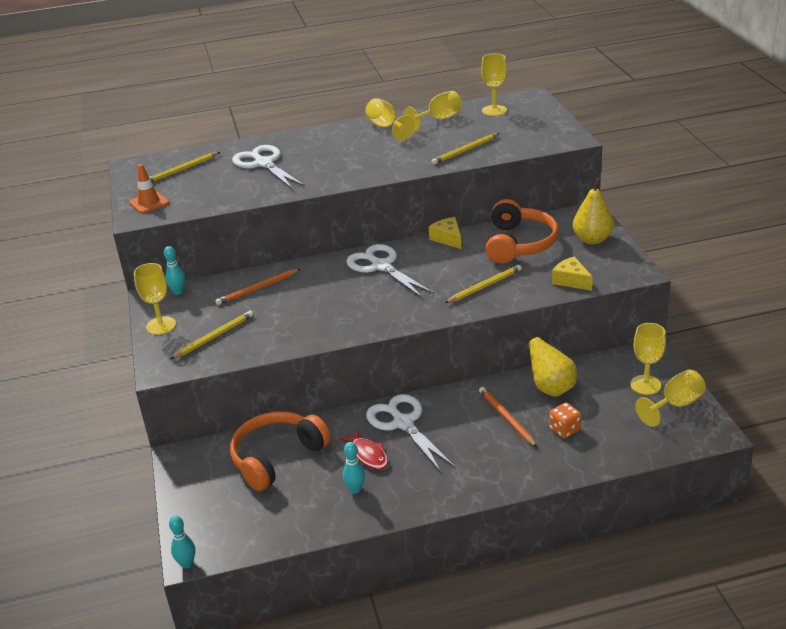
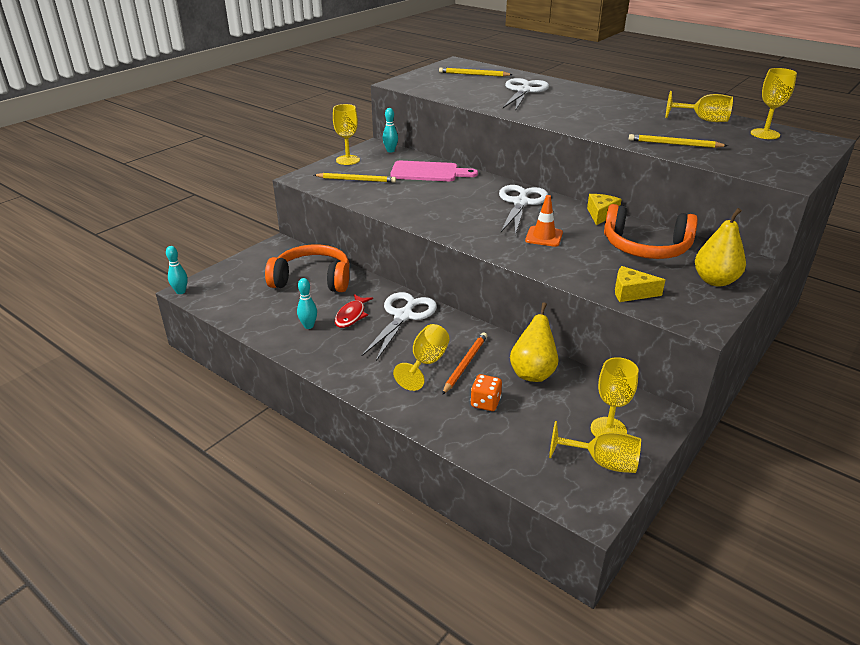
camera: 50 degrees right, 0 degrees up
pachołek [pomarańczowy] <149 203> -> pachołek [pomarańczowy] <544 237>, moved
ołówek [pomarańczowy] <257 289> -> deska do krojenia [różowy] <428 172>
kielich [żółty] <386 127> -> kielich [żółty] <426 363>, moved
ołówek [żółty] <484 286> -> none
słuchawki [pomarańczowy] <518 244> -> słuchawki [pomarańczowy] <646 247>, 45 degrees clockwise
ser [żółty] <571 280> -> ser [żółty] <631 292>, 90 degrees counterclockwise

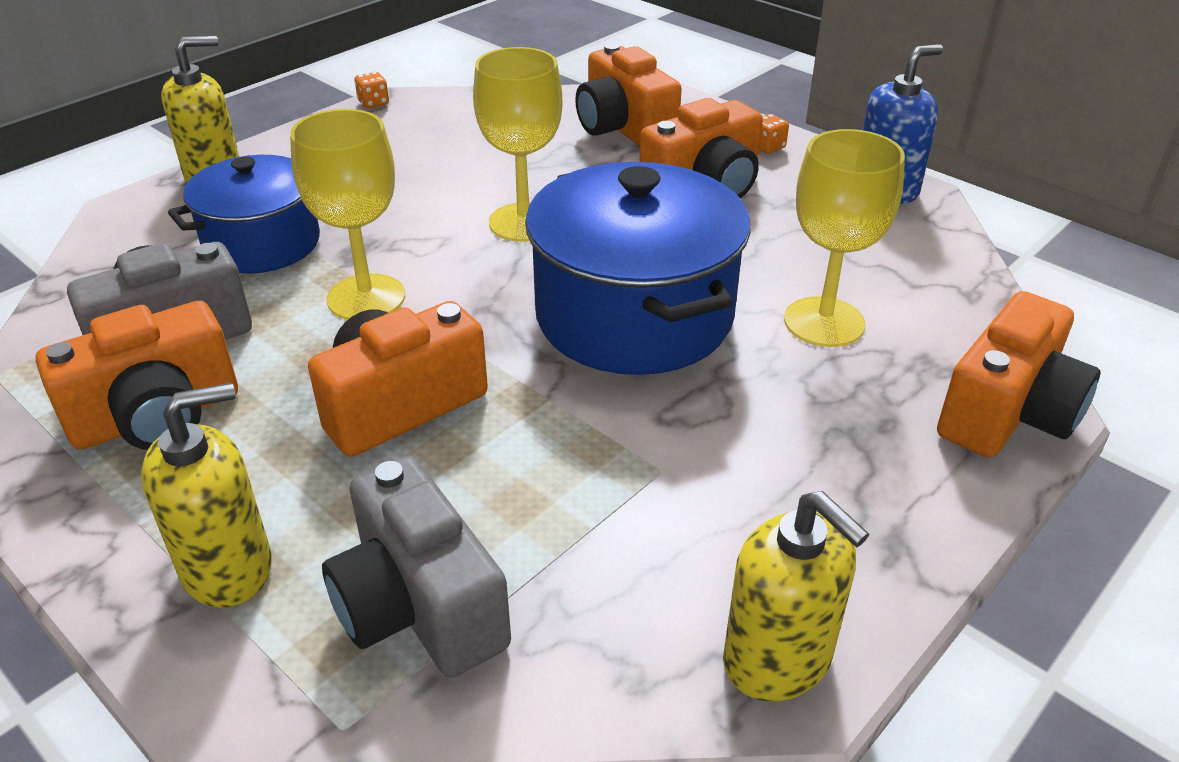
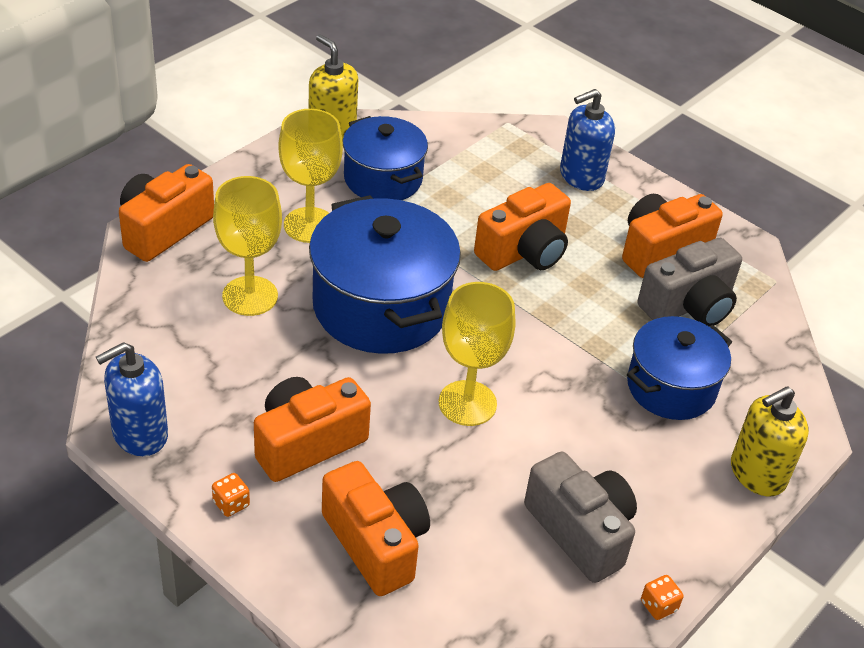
camera: 175 degrees right, 5 degrees up
dozownik mydła [żółty] <228 568> -> dozownik mydła [niebieski] <581 176>
kielich [żółty] <366 298> -> kielich [żółty] <309 225>, moved
aparat fotograficzny [szary] <419 606> -> aparat fotograficzny [szary] <580 531>, moved
none -> garnek [niebieski] <383 179>

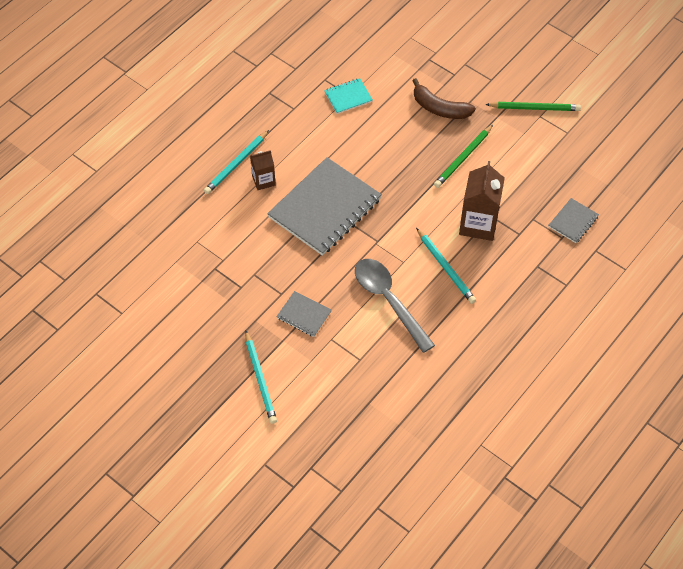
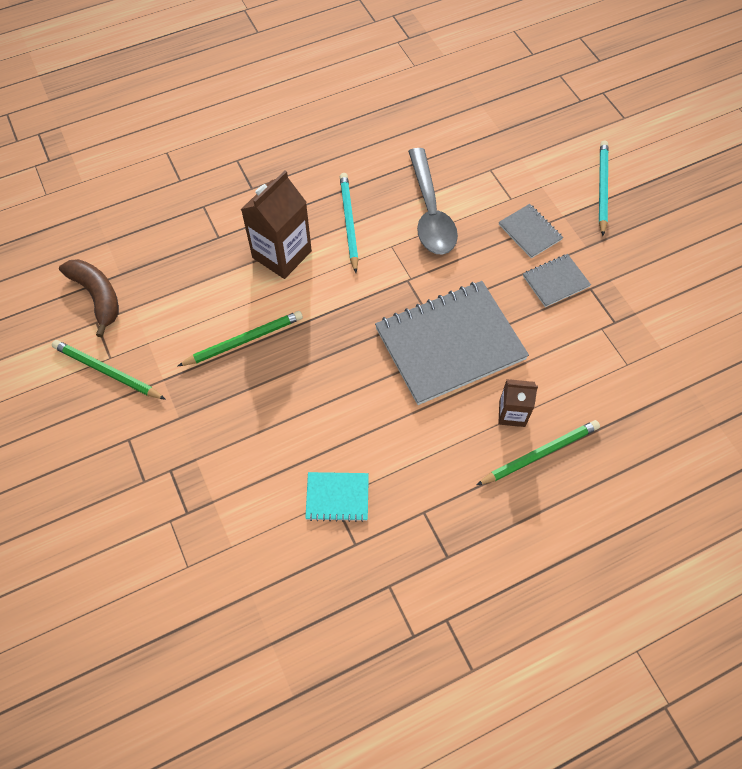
camera: 155 degrees left, 5 degrees up
ołówek [turkusowy] <236 164> -> ołówek [zielony] <539 453>
banan [brązowy] <440 108> -> banan [brązowy] <97 296>, moved
zeszyt [szary] <573 221> -> zeszyt [szary] <555 281>, moved

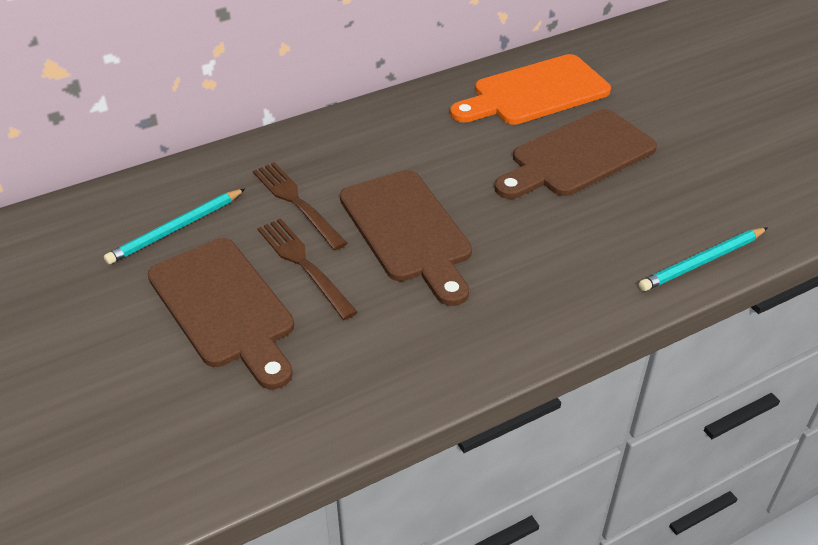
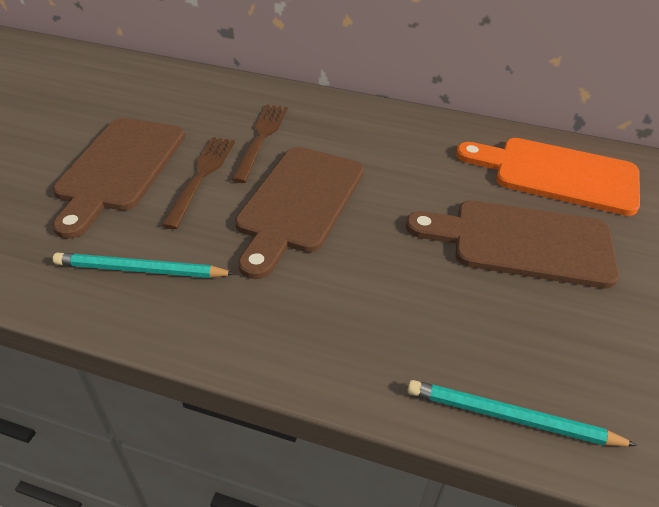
camera: 45 degrees right, 0 degrees up
ołówek [turkusowy] <176 229> -> ołówek [turkusowy] <141 270>, moved

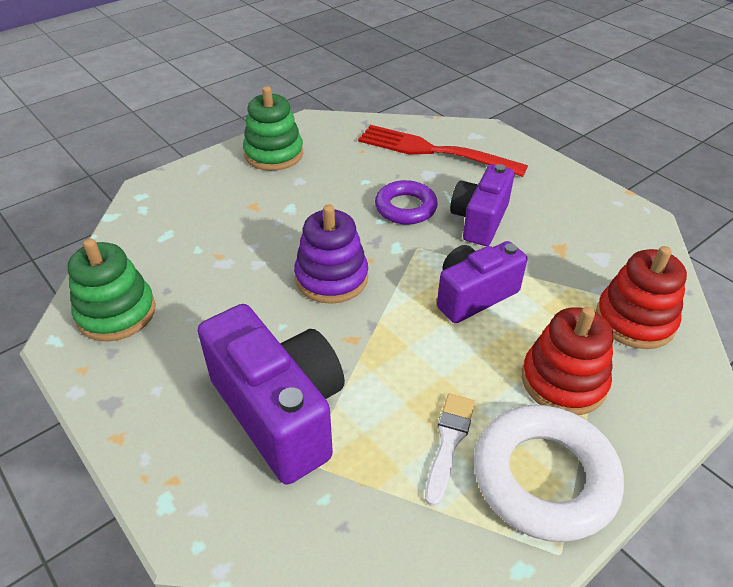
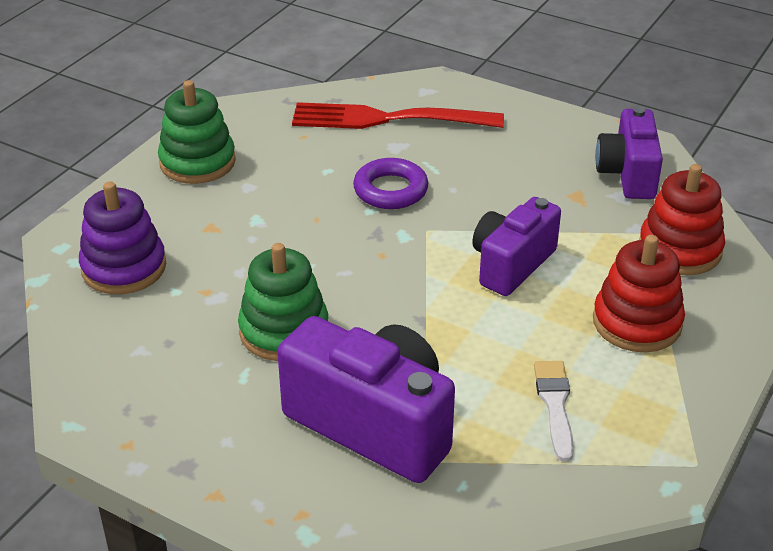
camera: 20 degrees left, 5 degrees down
zabawka nakładanka [zielony] <116 313> -> zabawka nakładanka [zielony] <284 331>, moved
zabawka nakładanka [fioletowy] <331 278> -> zabawka nakładanka [fioletowy] <124 267>, moved
aparat fotograficzny [fioletowy] <479 220> -> aparat fotograficzny [fioletowy] <628 174>, moved
pierścień [biały] <544 477> -> none

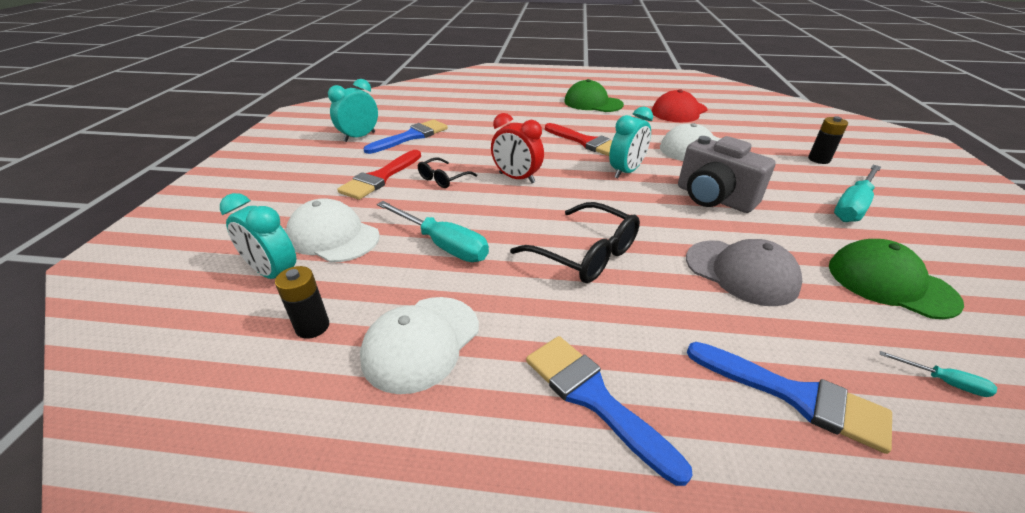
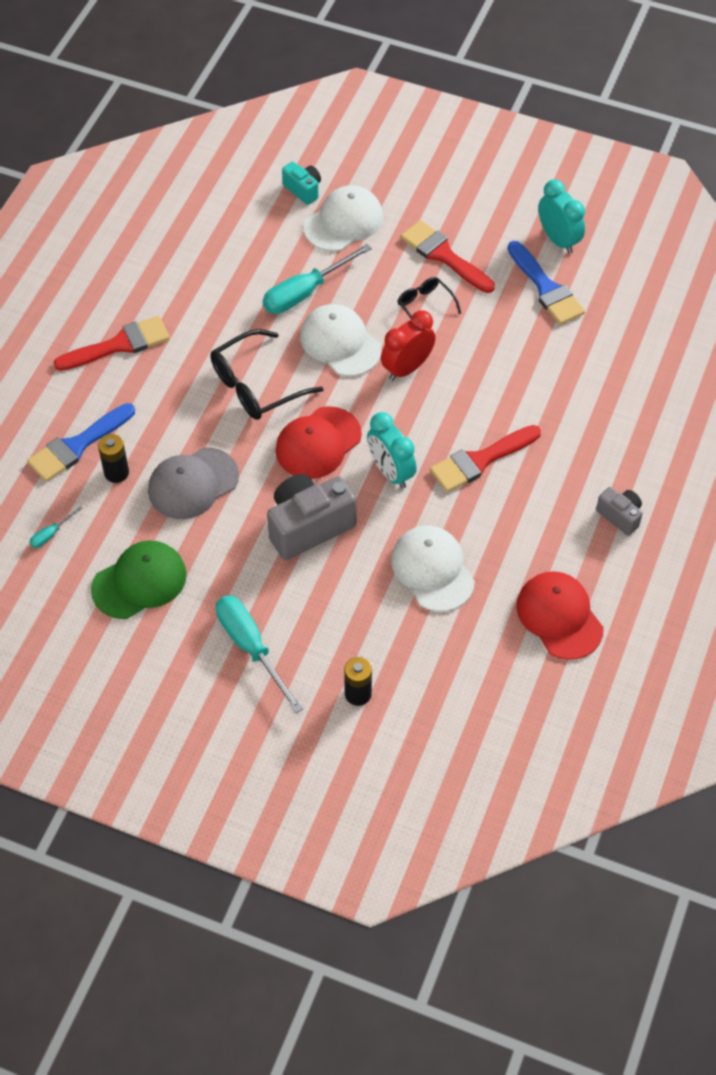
camera: 105 degrees right, 20 degrees up
budzik [turkusowy] <274 274> -> aparat fotograficzny [turkusowy] <303 190>
bateria [czarny] <312 326> -> bateria [czarny] <116 473>, moved
czapka [biały] <421 342> -> czapka [biały] <340 343>, moved
pędzel [niebieski] <593 398> -> pędzel [czerwony] <119 345>
czapka [zielony] <593 103> -> aparat fotograficzny [szary] <620 516>
none -> czapka [czerwony] <318 443>

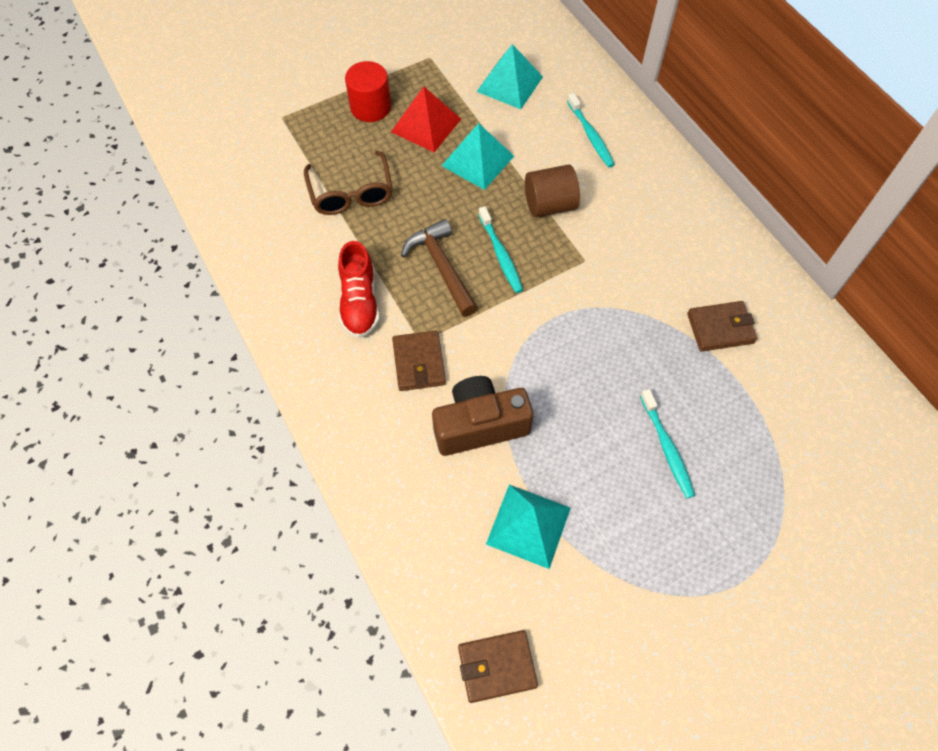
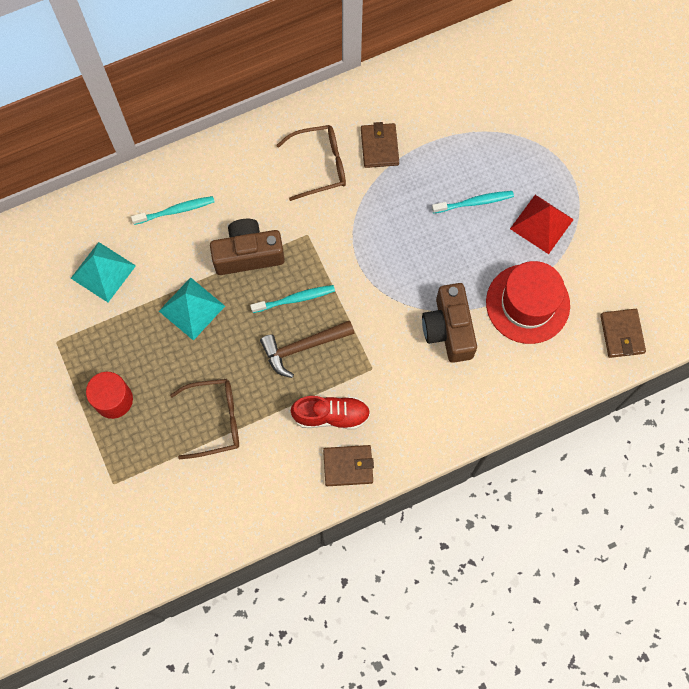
camera: 85 degrees left, 10 degrees up
piramida [czerwony] <426 125> -> piramida [czerwony] <541 224>, moved
portfel [brązowy] <419 363> -> portfel [brązowy] <348 466>, moved
piramida [turkusowy] <528 525> -> kapelusz [czerwony] <527 303>
walec [brązowy] <549 205> -> aparat fotograficzny [brązowy] <248 254>
none -> okulary [brązowy] <320 165>

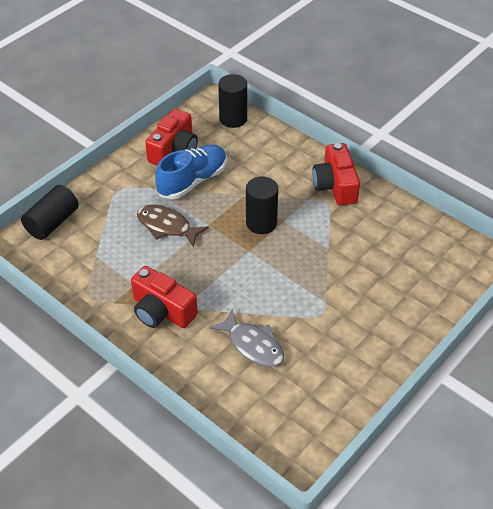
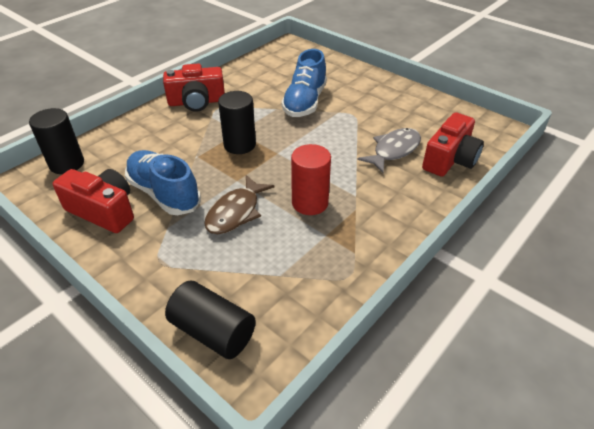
camera: 90 degrees left, 5 degrees down
aparat fotograficzny [czerwony] <162 311> -> aparat fotograficzny [czerwony] <450 159>, moved
none -> but [niebieski] <305 102>
none -> walec [czerwony] <310 203>

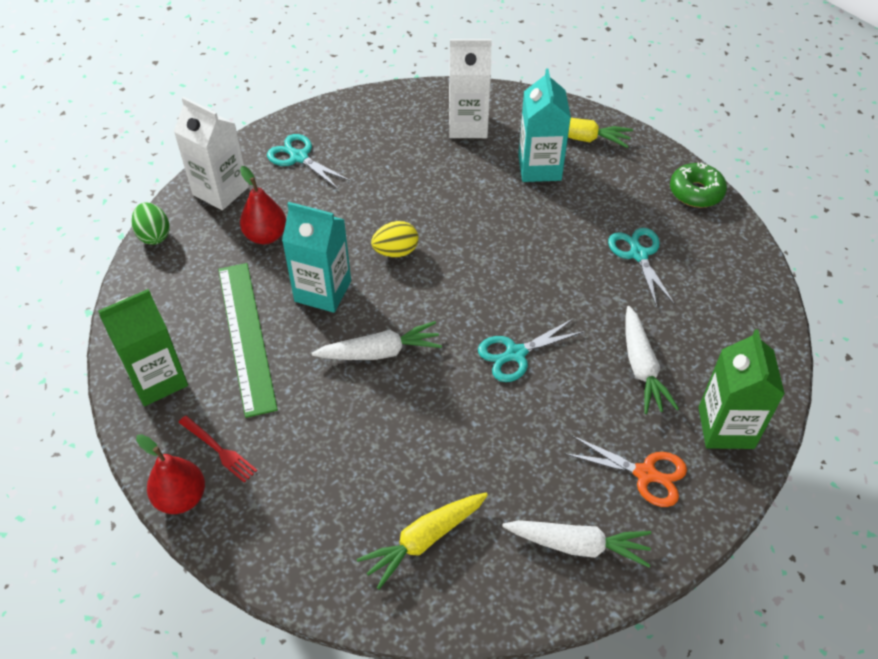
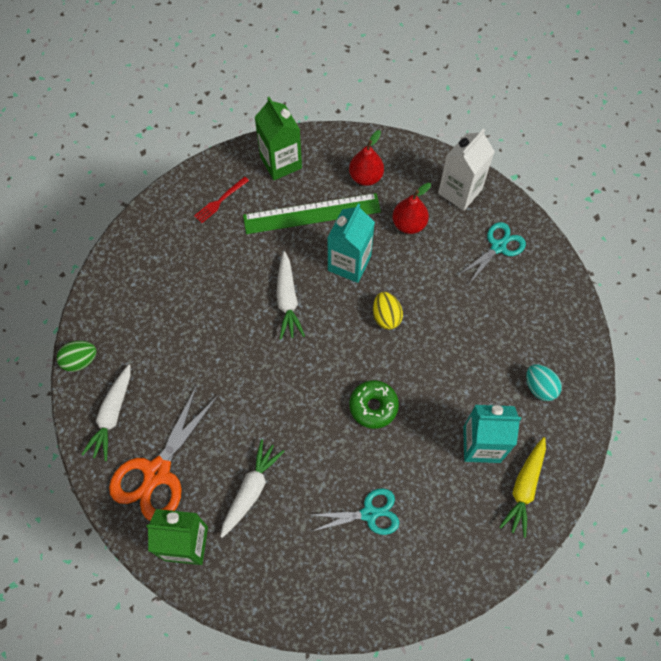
camera: 95 degrees right, 15 degrees up
jajko [zielony] <154 235> -> jajko [zielony] <80 360>, moved
gruszka [czerwony] <181 497> -> gruszka [czerwony] <366 177>, moved
marchewka [żółty] <424 540> -> none
karton mleka [biały] <468 125> -> jajko [turkusowy] <539 387>
nożyczki [turkusowy] <516 354> -> none
nożyczki [pomarańczowy] <645 474> -> nożyczki [pomarańczowy] <157 472>, x1.62
marchewka [biały] <641 367> -> marchewka [biały] <251 490>, 120 degrees clockwise
donut [zielony] <696 192> -> donut [zielony] <373 406>, moved

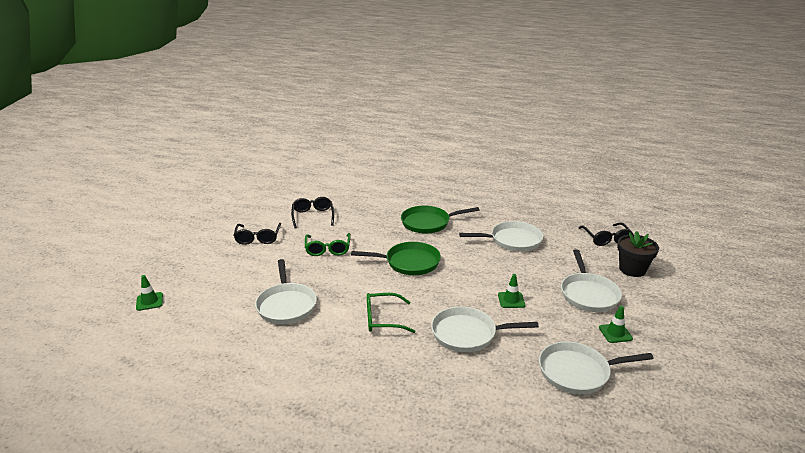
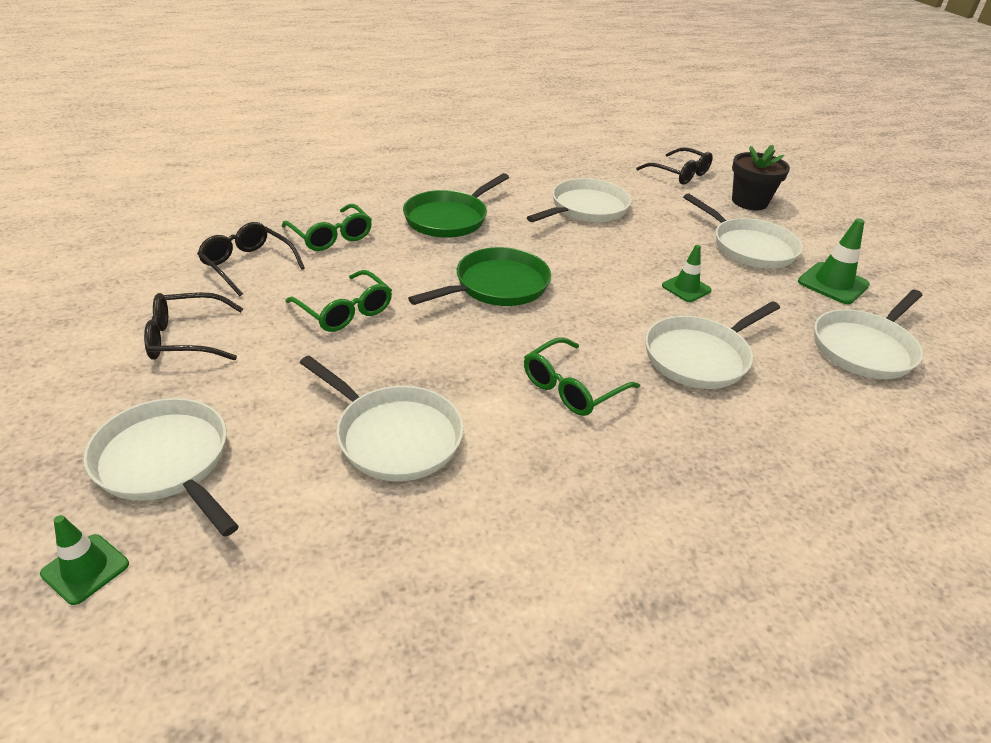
camera: 40 degrees left, 10 degrees up
okulary [czarny] <258 238> -> okulary [czarny] <186 338>, 120 degrees clockwise
pachołek [zielony] <615 333> -> pachołek [zielony] <833 283>, x1.50
none -> patelnia [biały] <166 462>
none -> okulary [zielony] <331 236>

